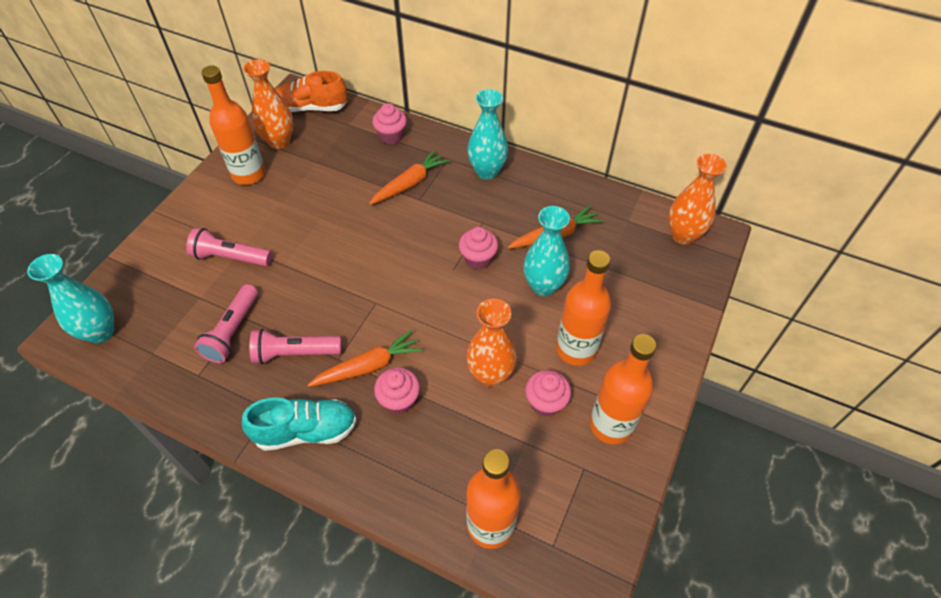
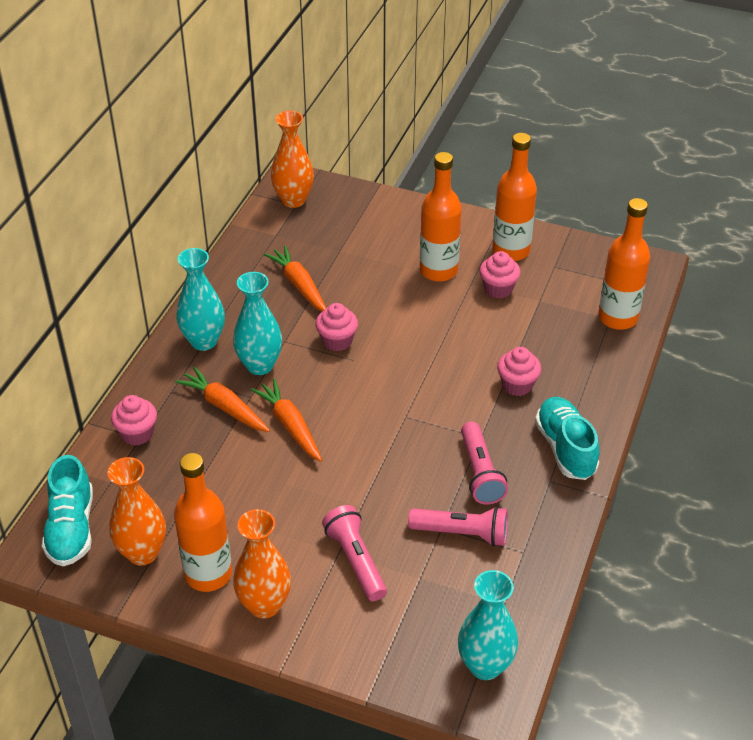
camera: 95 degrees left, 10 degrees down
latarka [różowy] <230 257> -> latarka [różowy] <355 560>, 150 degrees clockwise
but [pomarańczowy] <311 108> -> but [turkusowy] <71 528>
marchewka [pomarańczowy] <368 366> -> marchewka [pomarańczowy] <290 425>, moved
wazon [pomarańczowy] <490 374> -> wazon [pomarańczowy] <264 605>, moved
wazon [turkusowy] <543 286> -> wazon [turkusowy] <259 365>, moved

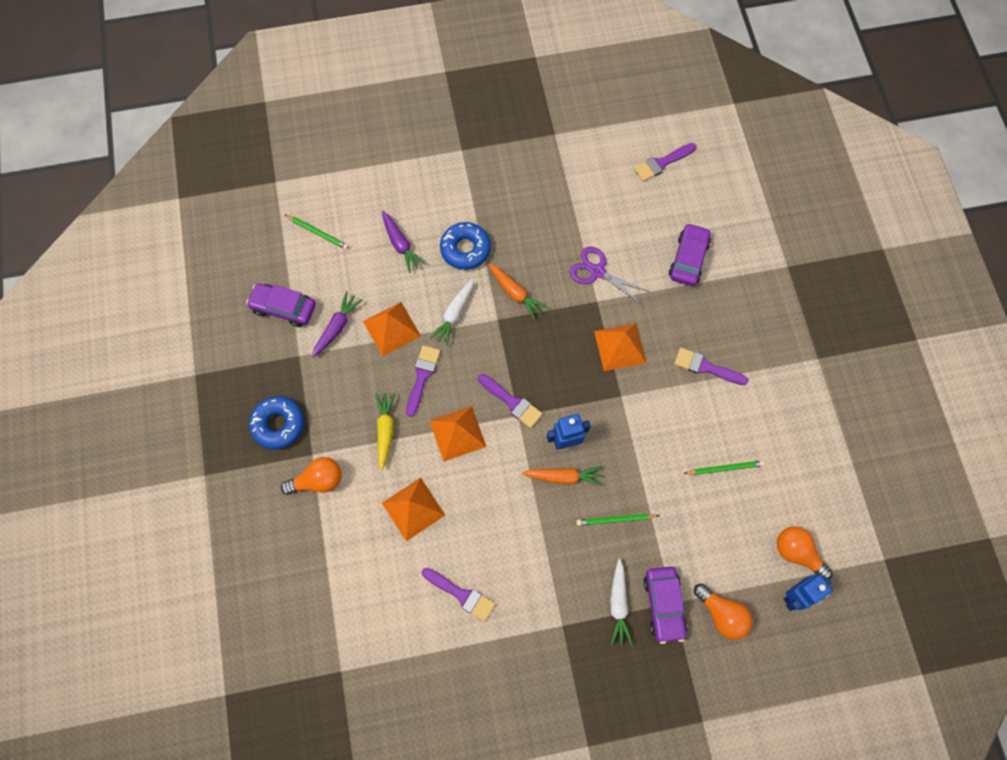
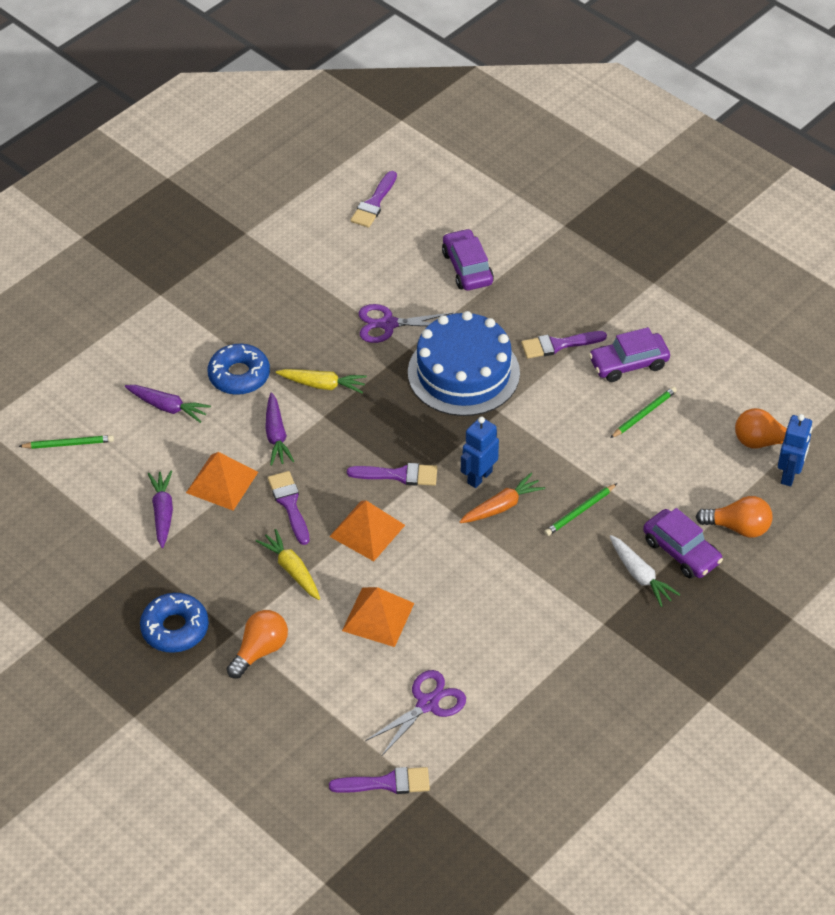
camera: 35 degrees left, 20 degrees down
samochód [fioletowy] <283 308> -> samochód [fioletowy] <628 364>, moved
pędzel [fioletowy] <461 595> -> pędzel [fioletowy] <386 783>, moved
marchewka [biały] <454 314> -> marchewka [fioletowy] <276 435>
marchewka [pomarańczowy] <515 293> -> marchewka [żółty] <322 385>
piramida [pomarańczowy] <620 346> -> tort [niebieski] <463 373>
none -> nożyczki [fioletowy] <427 704>

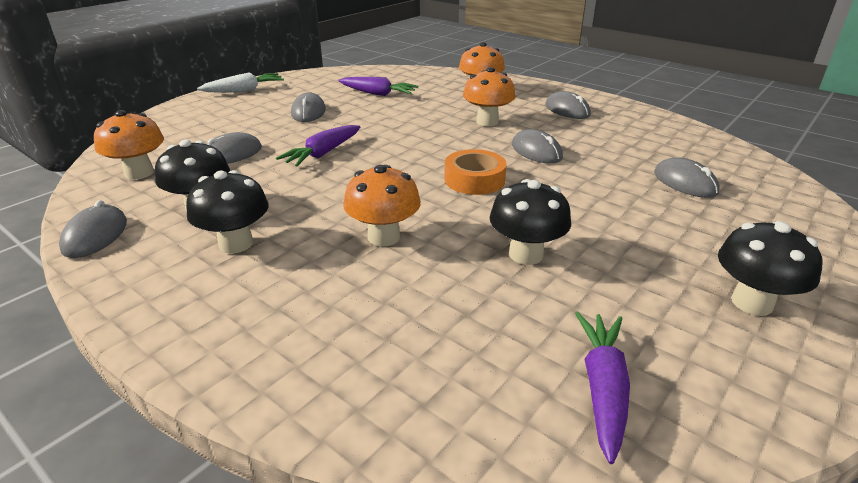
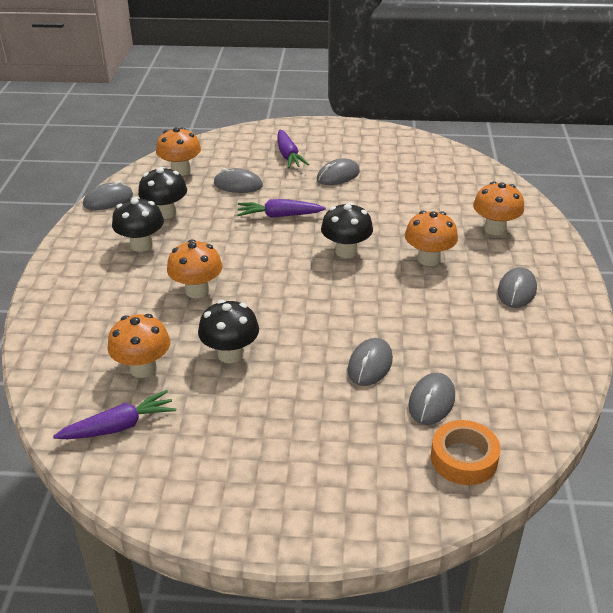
camera: 55 degrees right, 5 degrees up
marchewka [biały] <244 90> -> none
marchewka [fioletowy] <377 94> -> marchewka [fioletowy] <288 155>, moved
taśma klejąca [pomarańczowy] <474 180> -> taśma klejąca [pomarańczowy] <464 459>, moved
myszka [szary] <536 151> -> myszka [szary] <370 364>, moved
grzyb [czarny] <752 302> -> grzyb [czarny] <346 251>, moved
none -> grzyb [pomarańczowy] <143 368>

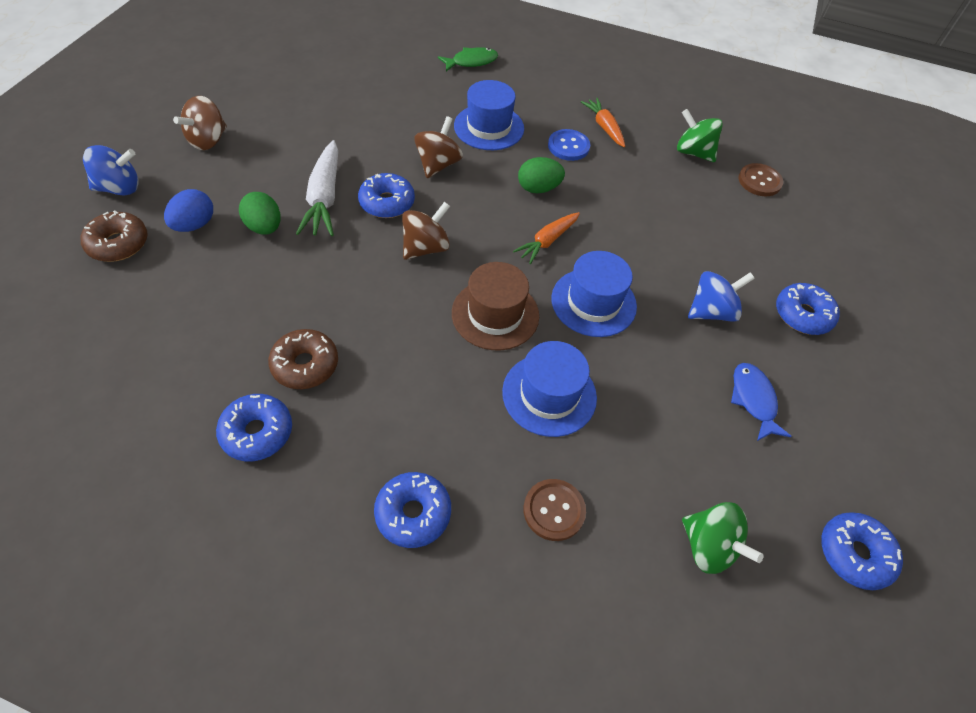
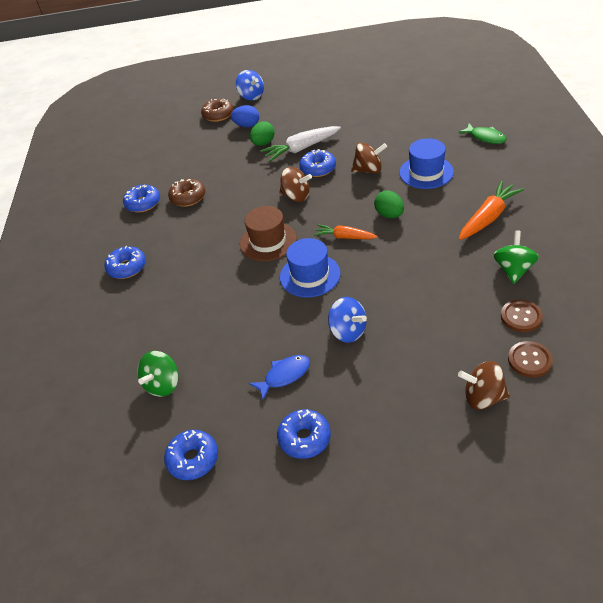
camera: 75 degrees right, 10 degrees down
bączek [brązowy] <208 140> -> bączek [brązowy] <483 397>, moved
kapelusz [niebieski] <549 394> -> none
guzik [brązowy] <554 510> -> guzik [brązowy] <529 360>, moved
guzik [niebieski] <568 146> -> none
marchewka [pomarańczowy] <604 127> -> marchewka [pomarańczowy] <488 217>, x1.55
donut [niebieski] <802 315> -> donut [niebieski] <304 438>, moved

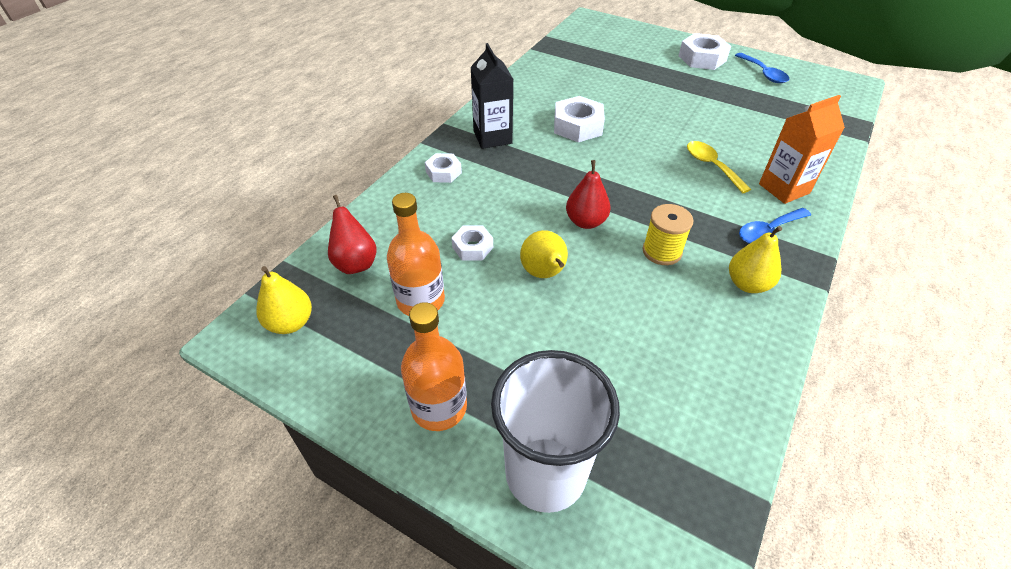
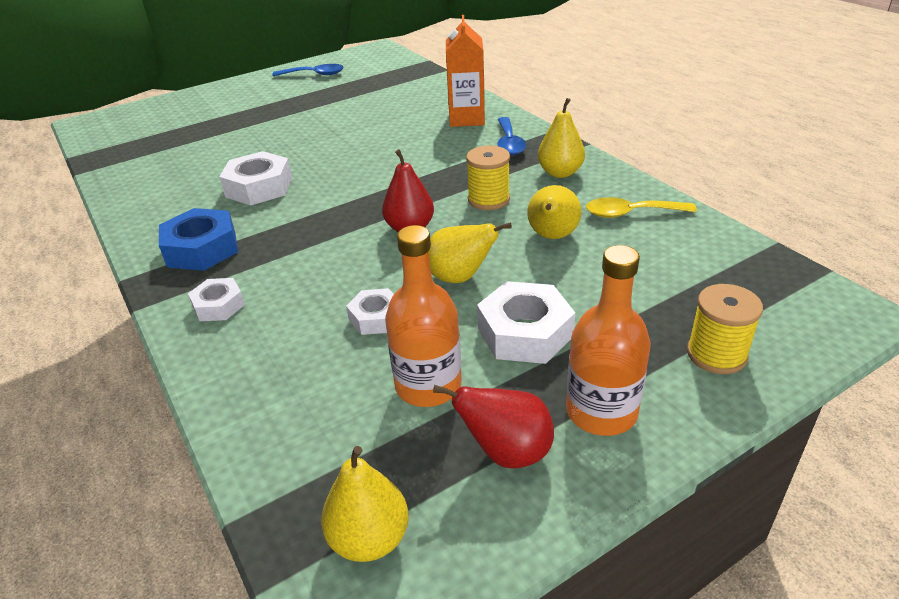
camera: 60 degrees left, 10 degrees down
gruszka [czerwony] <355 263> -> gruszka [czerwony] <506 452>, moved
karton mleka [czarny] <492 137> -> nakrętka [niebieski] <202 249>
szklanka [biały] <545 474> -> szpulka [żółty] <716 354>
nakrętka [biały] <702 58> -> nakrętka [biały] <525 332>, moved
łyżka [żółty] <711 166> -> łyżka [żółty] <631 213>, moved
none -> gruszka [żółty] <552 236>

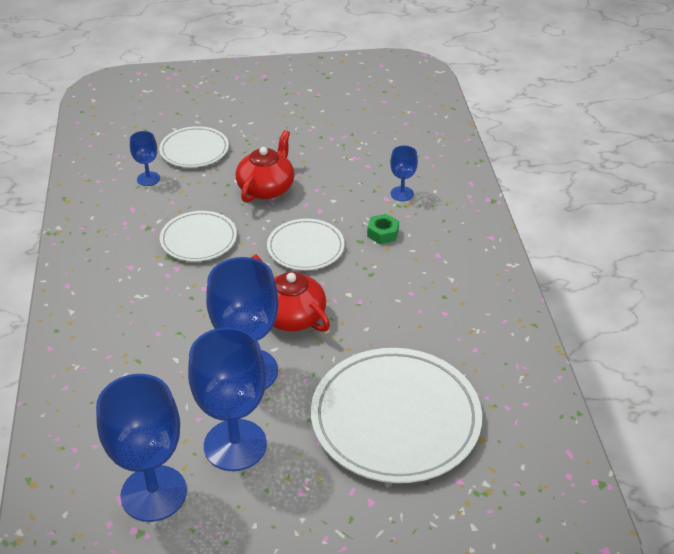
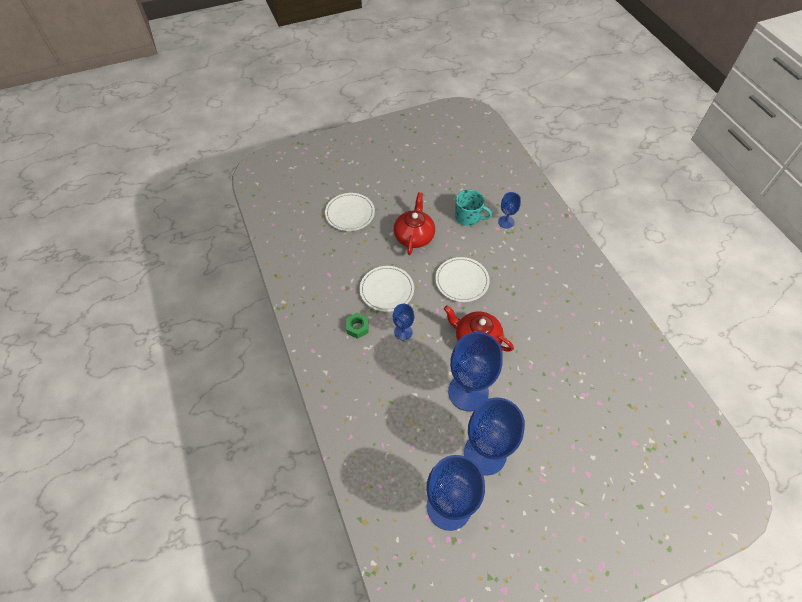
camera: 15 degrees left, 15 degrees up
kielich [niebieski] <148 179> -> kielich [niebieski] <403 332>, moved
talerz [biały] <395 418> -> none
nakrętka [zielony] <382 233> -> nakrętka [zielony] <357 327>, moved
none -> kubek [turkusowy] <468 217>

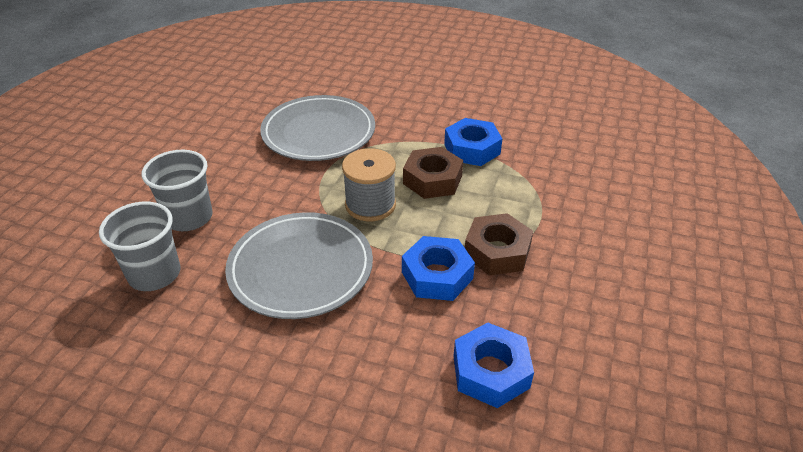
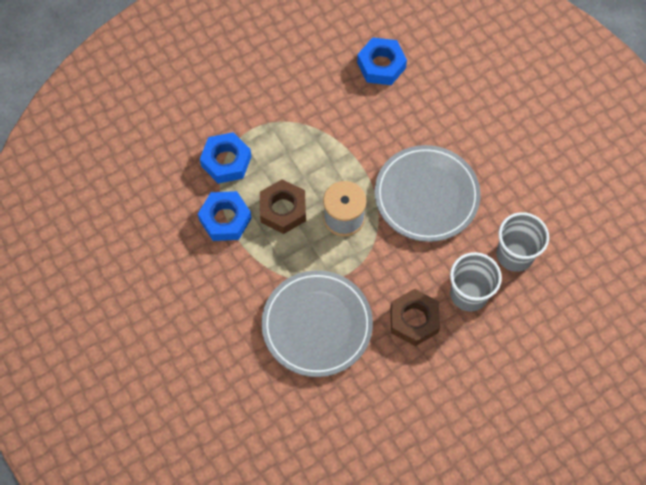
camera: 140 degrees left, 25 degrees up
nakrętka [niebieski] <437 275> -> nakrętka [niebieski] <226 161>, moved
nakrętka [brązowy] <497 251> -> nakrętka [brązowy] <414 320>, moved

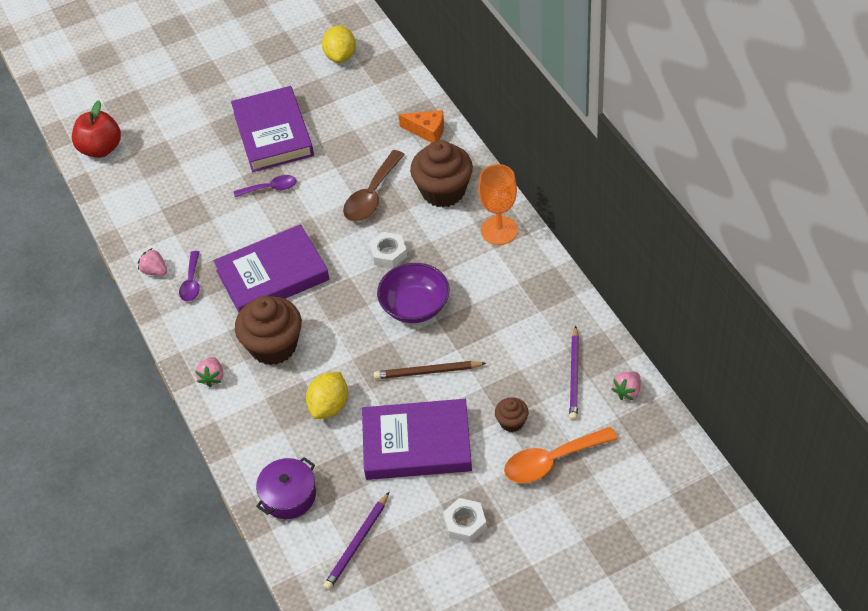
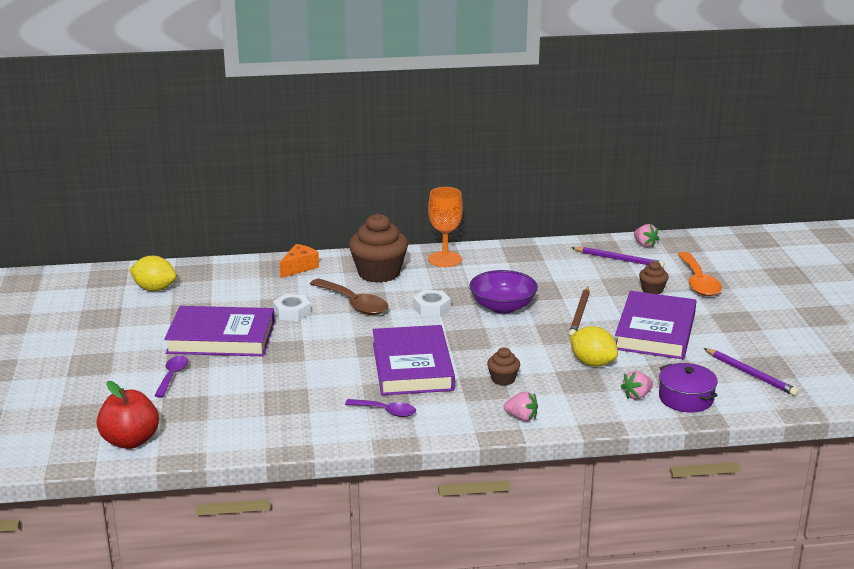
camera: 75 degrees left, 25 degrees down
truskawka [różowy] <155 271> -> truskawka [różowy] <637 395>, moved
łyżka [fioletowy] <270 188> -> łyżka [fioletowy] <172 376>, moved
muffinka [brązowy] <273 346> -> muffinka [brązowy] <503 379>, x0.48
nakrętka [biały] <465 523> -> nakrętka [biały] <292 312>, moved

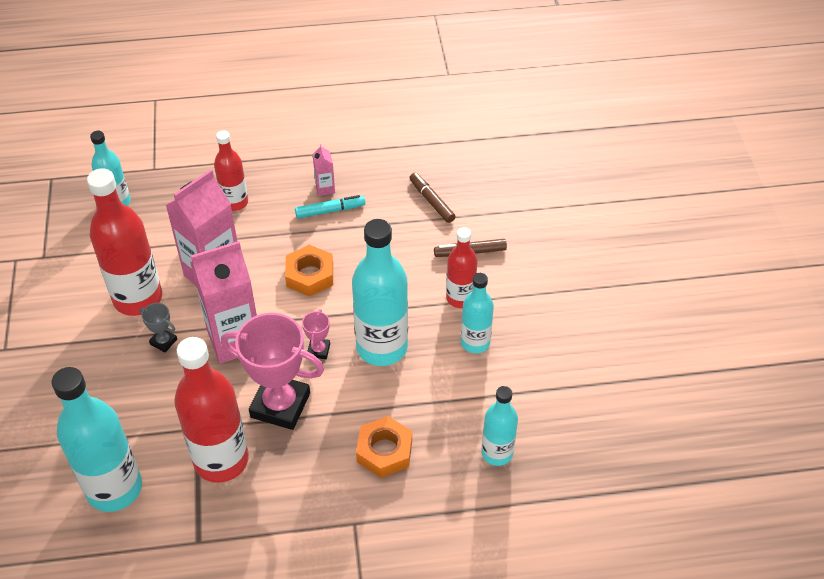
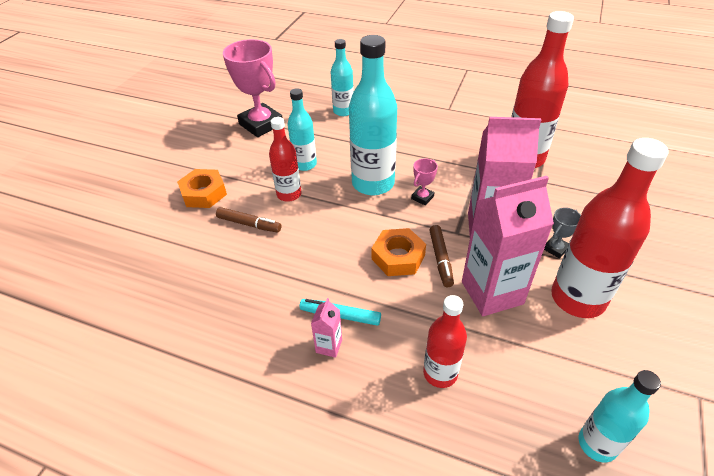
camera: 150 degrees left, 5 degrees down
butelka [turkusowy] <114 488> -> none
puchar [szary] <163 342> -> puchar [szary] <555 249>, 75 degrees clockwise
puchar [różowy] <280 405> -> puchar [różowy] <261 124>, moved
nakrętka [pomarańczowy] <384 451> -> nakrętka [pomarańczowy] <204 193>, moved
flamaster [brązowy] <432 201> -> flamaster [brązowy] <440 259>, moved

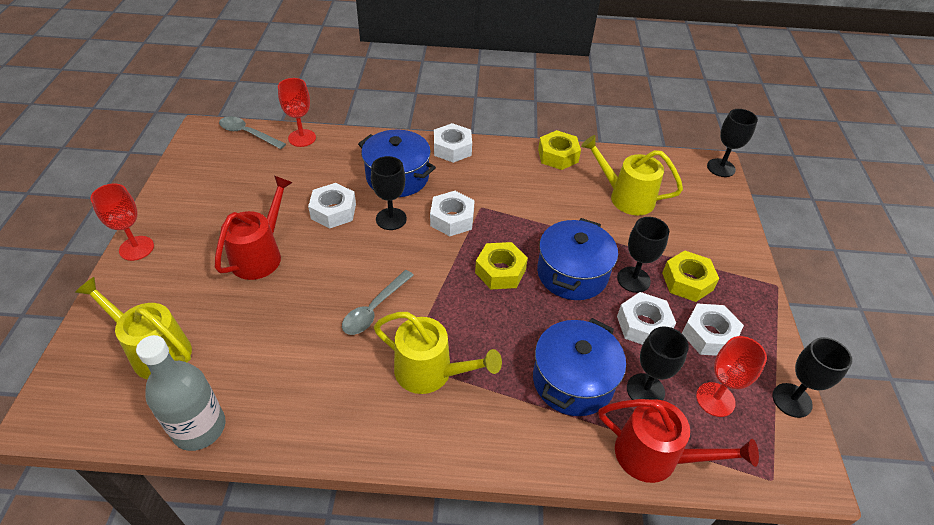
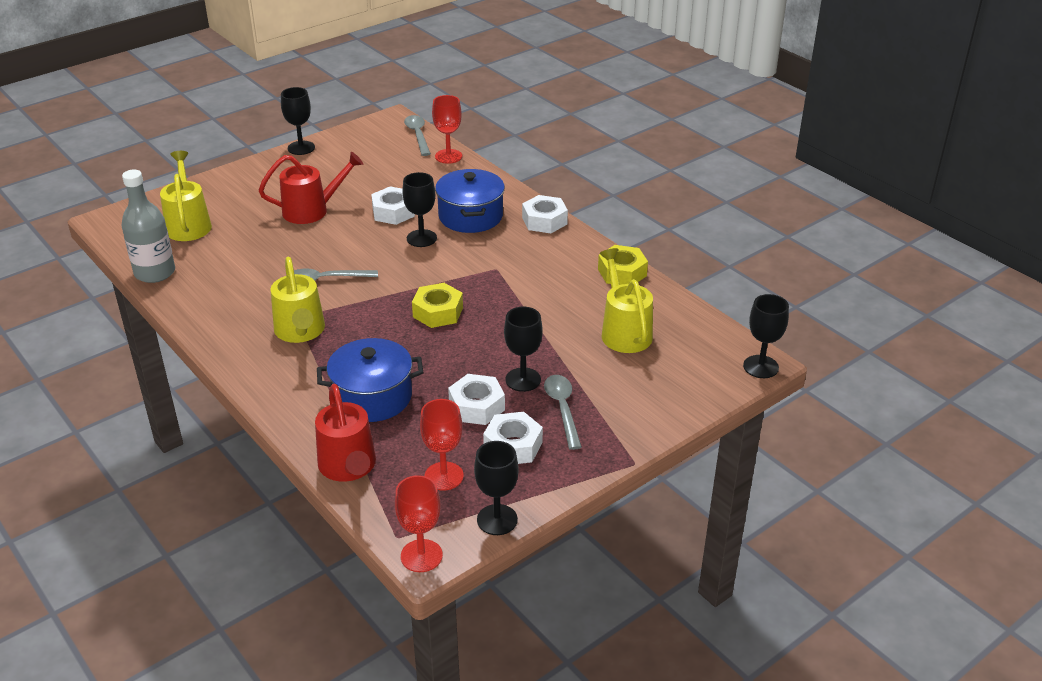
camera: 50 degrees right, 10 degrees down
kielich [czerwony] <136 248> -> kielich [czerwony] <421 556>, moved
nakrętka [biały] <452 219> -> none
garnek [niebieski] <572 273> -> none
kielich [czarny] <645 390> -> kielich [czarny] <301 148>, moved
nakrętka [żółty] <687 281> -> łyżka [szary] <563 409>

